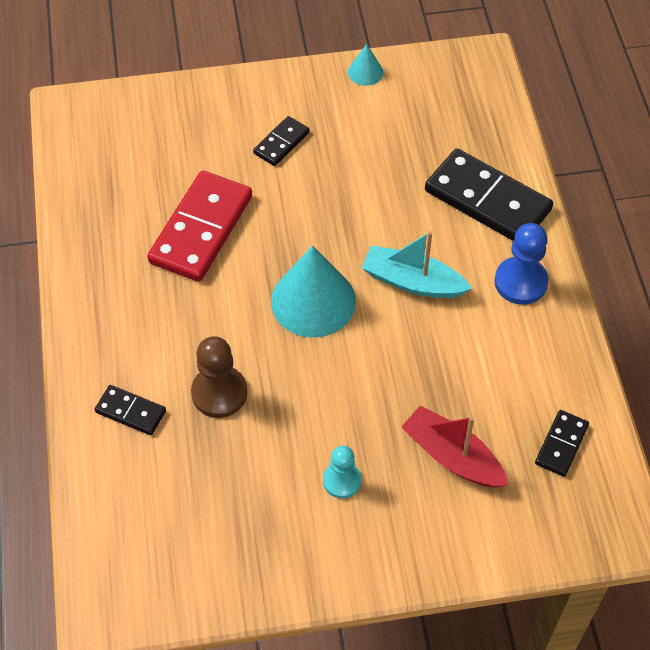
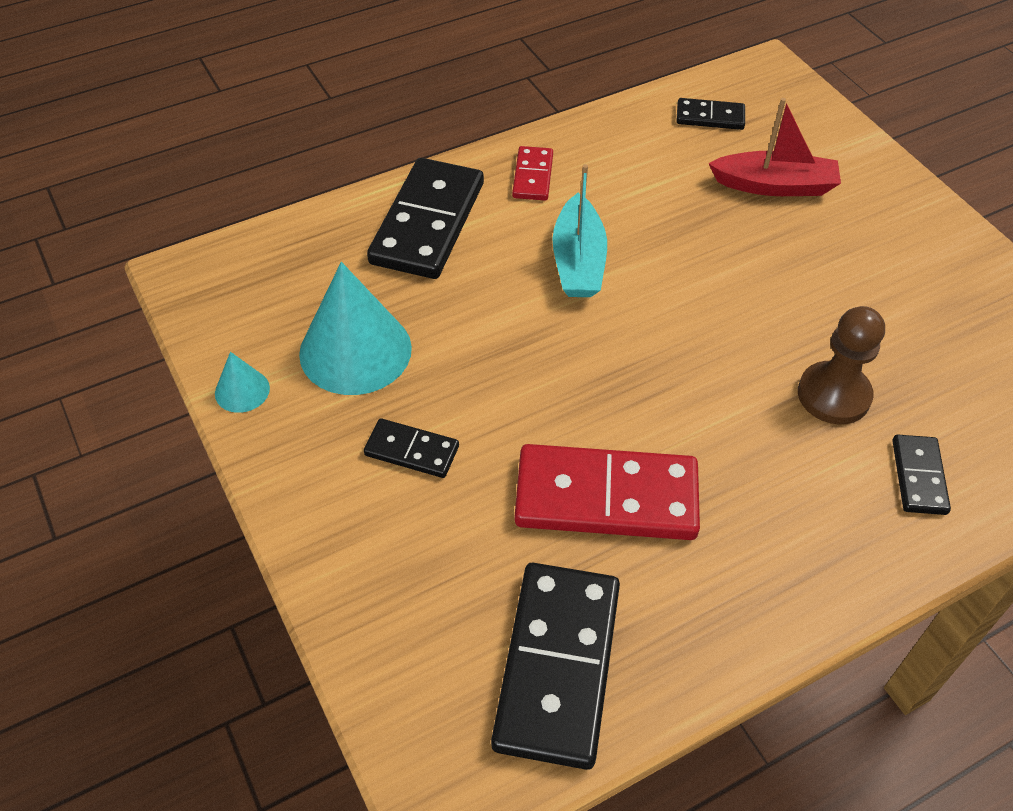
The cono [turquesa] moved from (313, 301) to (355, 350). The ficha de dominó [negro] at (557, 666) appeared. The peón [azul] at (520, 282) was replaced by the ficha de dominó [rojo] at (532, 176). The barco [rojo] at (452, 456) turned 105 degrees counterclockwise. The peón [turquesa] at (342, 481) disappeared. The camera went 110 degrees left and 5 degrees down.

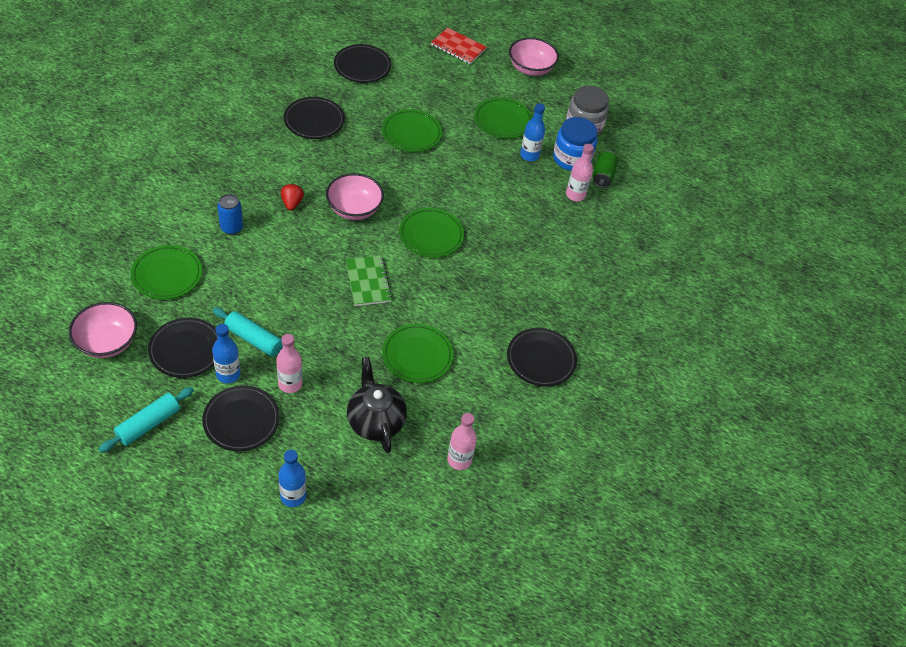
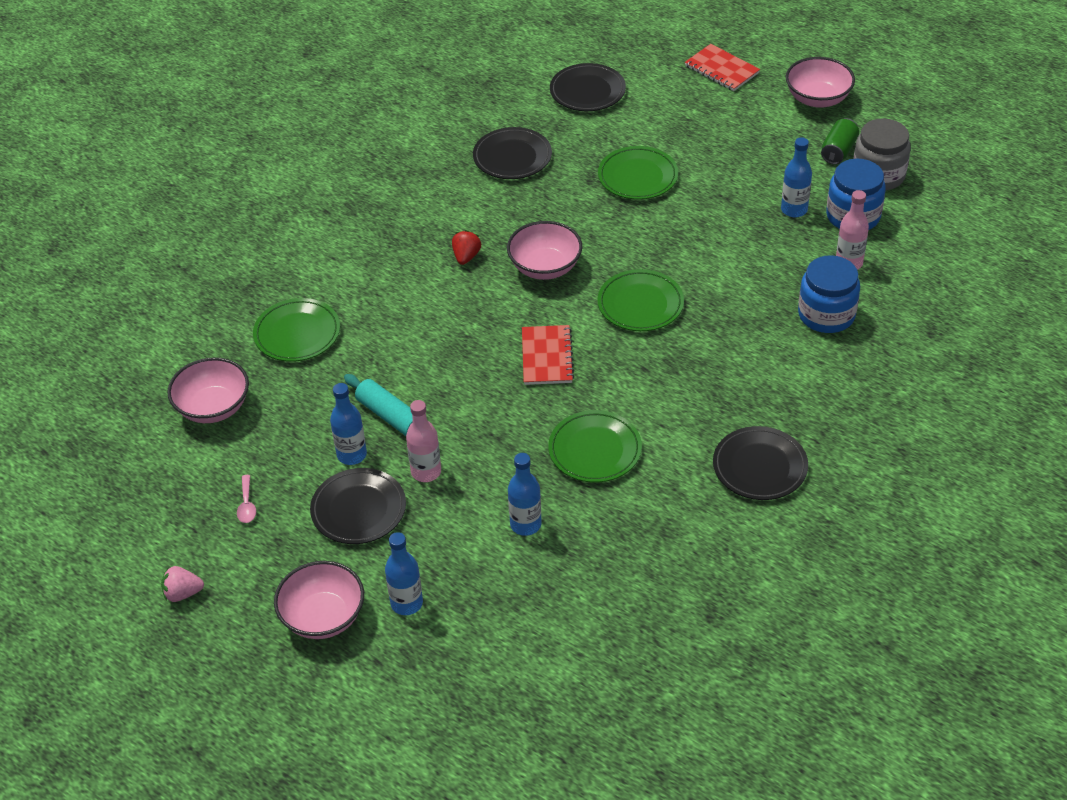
The fresa [rosa] at (183, 593) appeared. The rodillo [turquesa] at (148, 424) was replaced by the cuchara [rosa] at (247, 505). The cuenco [rosa] at (323, 617) appeared. The tetera [negro] at (375, 421) was replaced by the botella [azul] at (525, 524). The cuaderno [verde] at (368, 282) became the cuaderno [rojo] at (547, 357). The tarro [azul] at (826, 315) appeared. The lata [verde] moved from (603, 176) to (838, 151). The plato [negro] at (186, 350) disappeared. The lata [azul] at (231, 228) disappeared. The botella [rosa] at (459, 460) disappeared. The plato [verde] at (503, 121) disappeared. The camera went 20 degrees right and 5 degrees down.

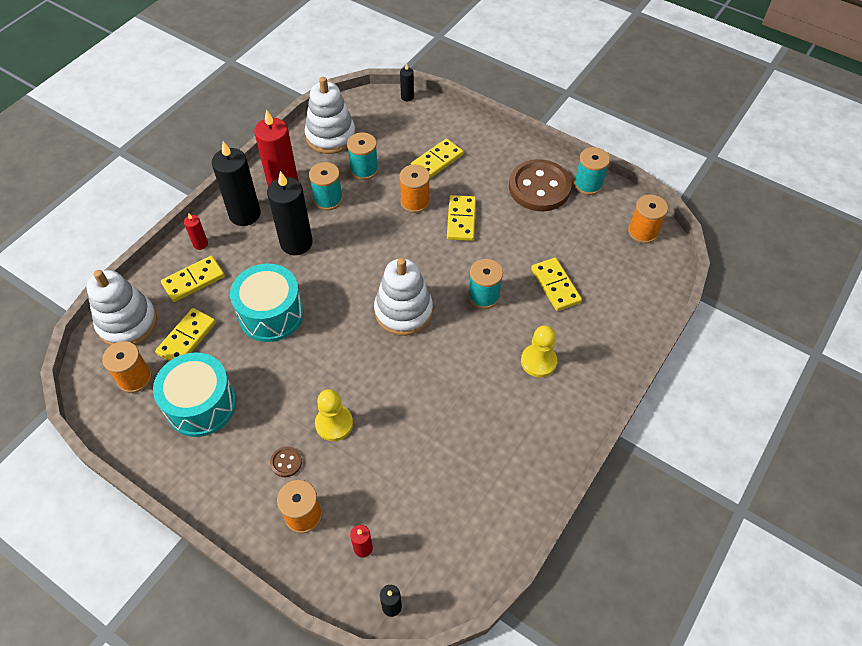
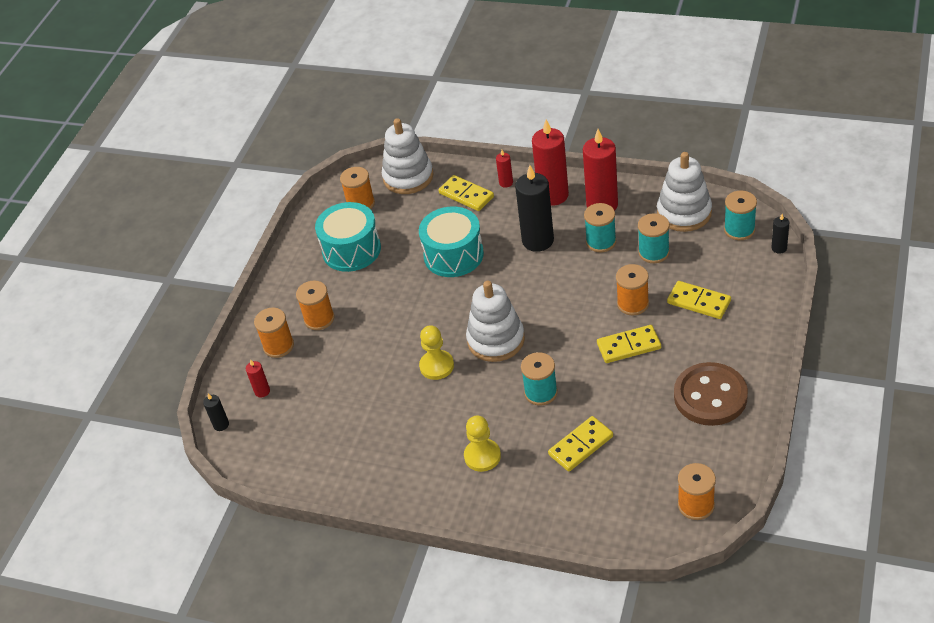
The botón [marrón] at (286, 462) was replaced by the carrete [naranja] at (319, 319). The peón [amarillo] moved from (334, 424) to (437, 366). The vela [negro] at (245, 214) became the vela [rojo] at (553, 195). The carrete [turquesa] moved from (588, 184) to (739, 230). The ficha de dominó [amarillo] at (187, 338) disappeared. The camera went 80 degrees right and 10 degrees down.

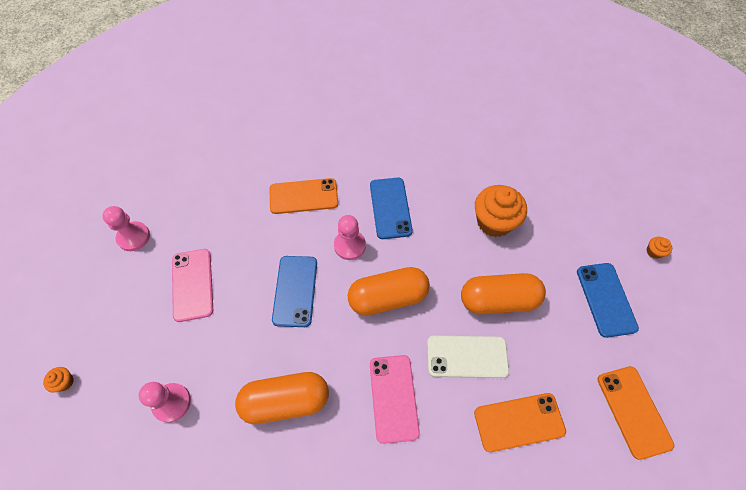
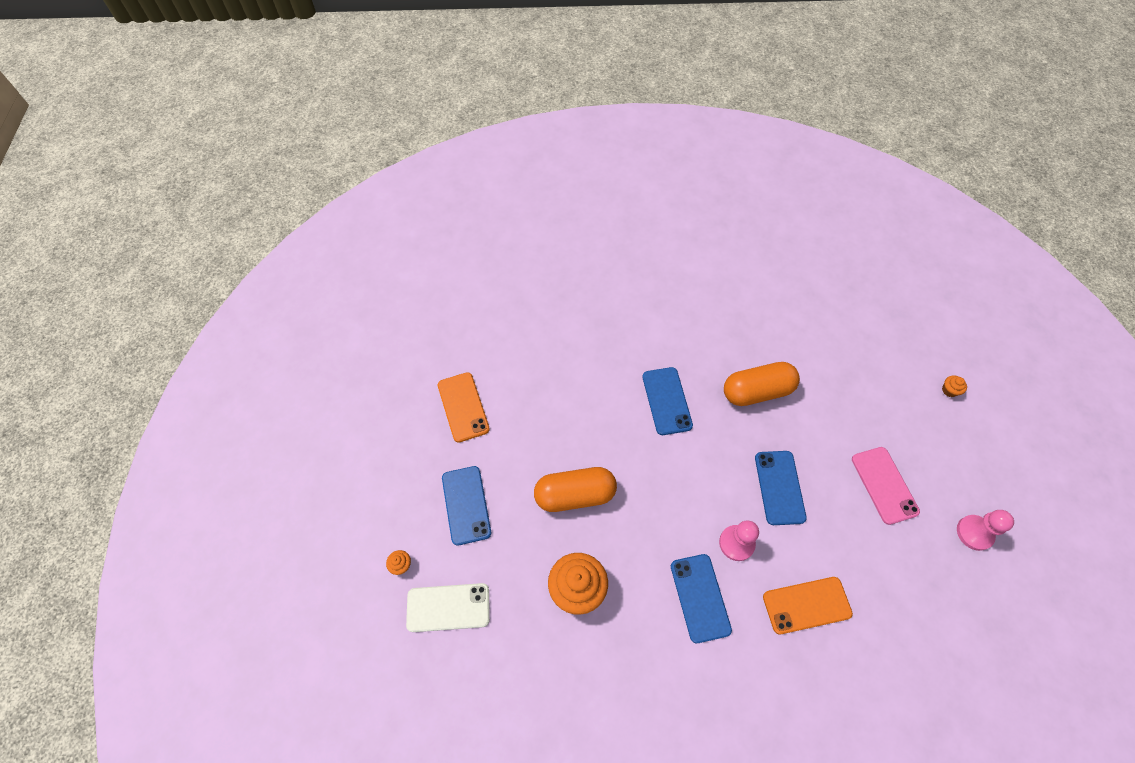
The móvil [blanco] moved from (467, 356) to (448, 607). The móvil [rosa] at (393, 398) became the móvil [azul] at (666, 401). The peón [rosa] at (172, 403) disappeared. The cápsula [naranja] at (388, 297) disappeared. The móvil [naranja] at (519, 422) disappeared. The camera went 175 degrees right and 0 degrees up.

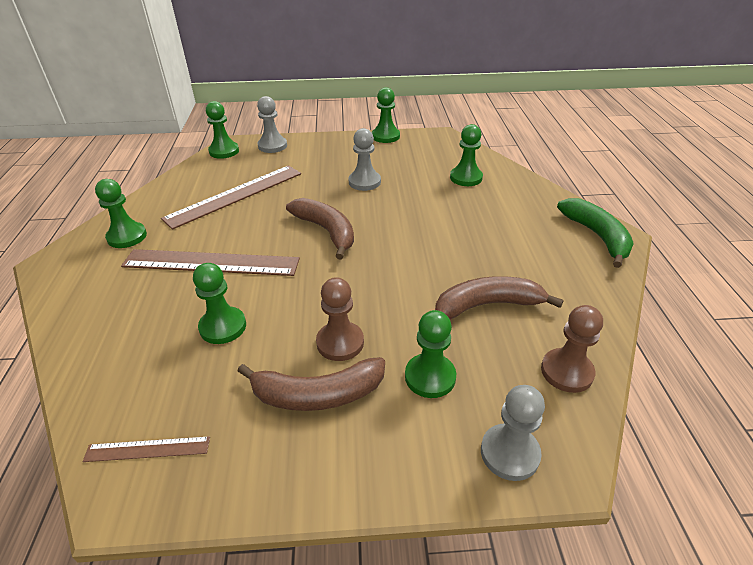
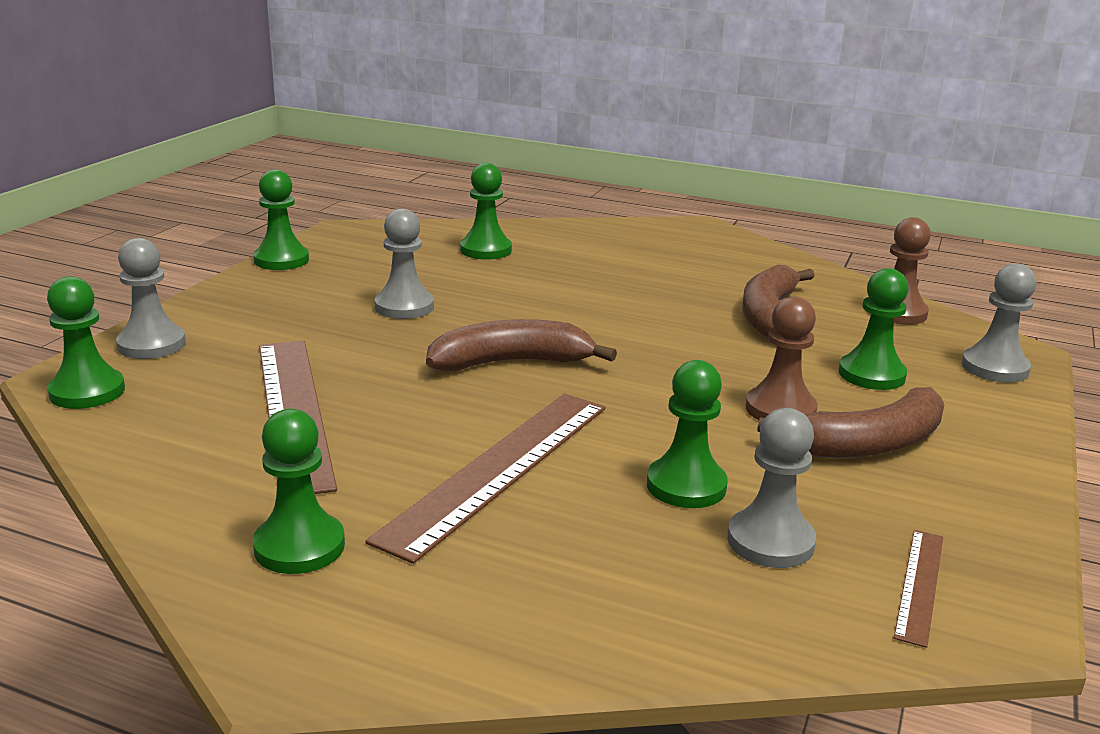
The peón [gris] at (770, 541) appeared. The plátano [marrón] at (317, 394) turned 45 degrees clockwise. The plátano [verde] at (597, 236) disappeared. The camera went 65 degrees left and 15 degrees down.

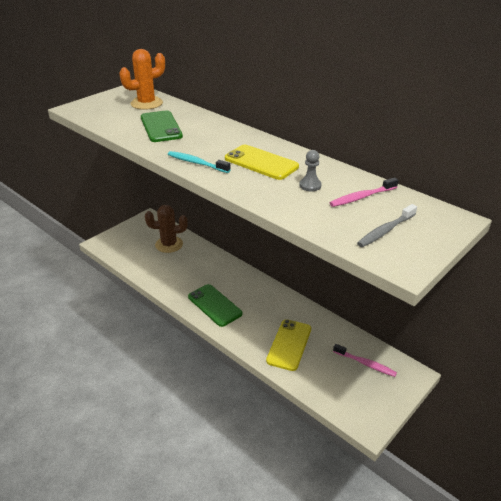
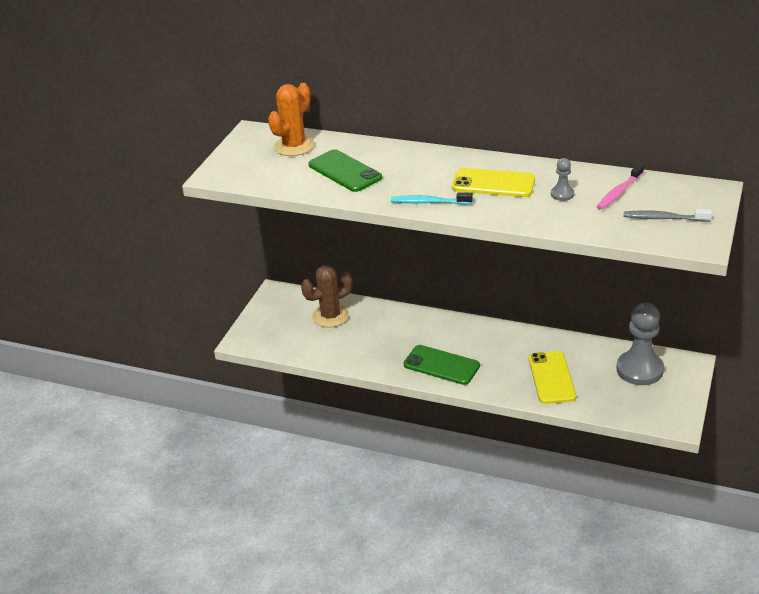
The cepillo de dientes [rosa] at (365, 364) was replaced by the peón [gris] at (639, 370). The cepillo de dientes [gris] at (385, 231) turned 75 degrees clockwise. The camera went 20 degrees left and 0 degrees up.

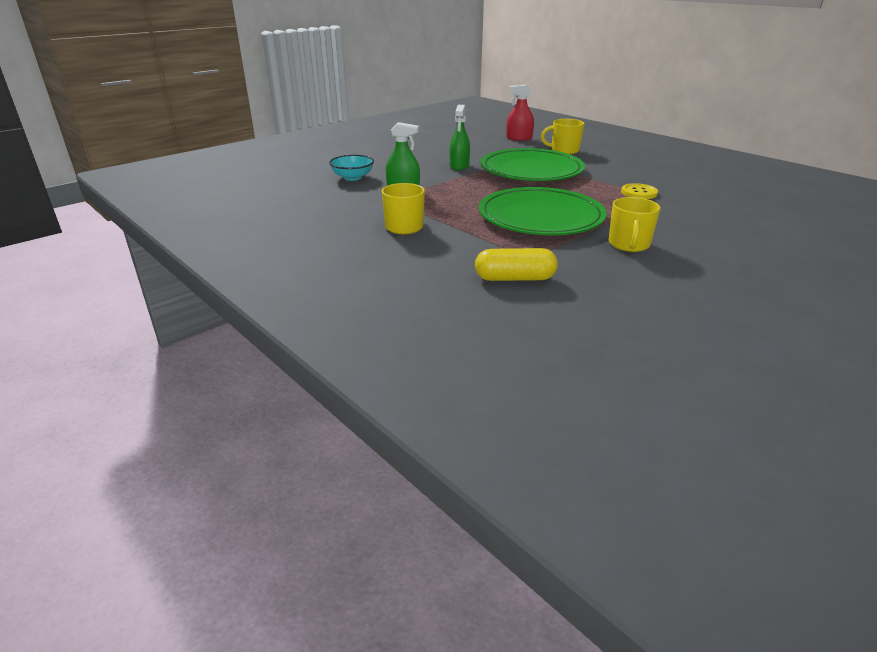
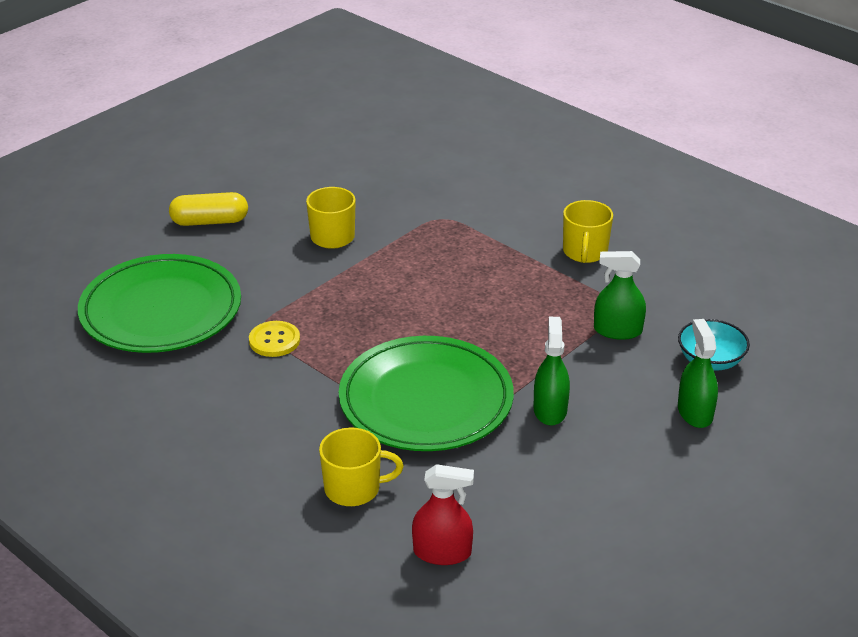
The plato [verde] moved from (540, 217) to (161, 310). The cápsula [amarillo] moved from (514, 278) to (210, 221). The pulverizador [verde] at (695, 412) appeared. The camera went 175 degrees right and 5 degrees up.

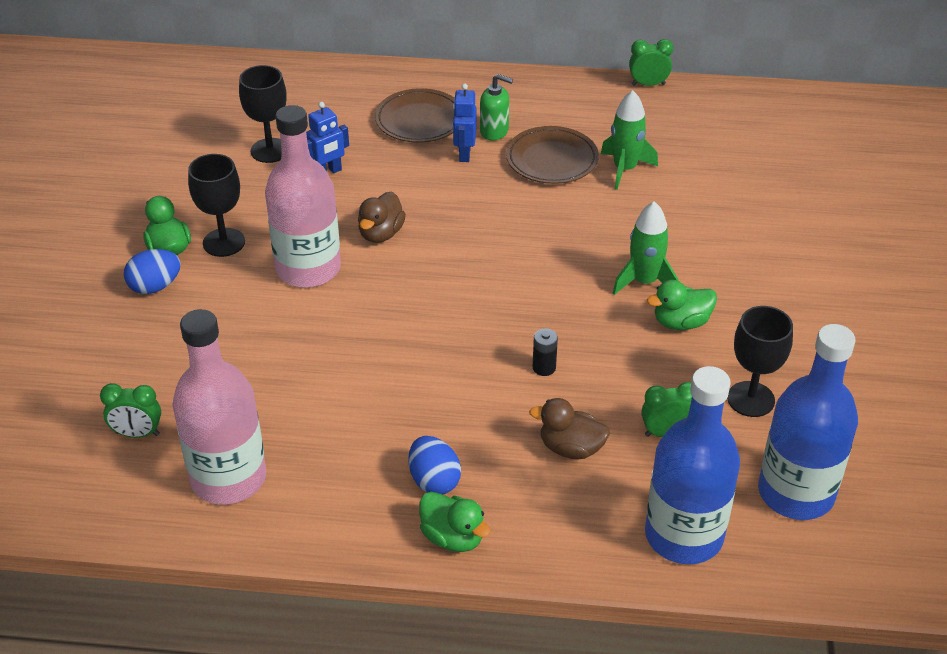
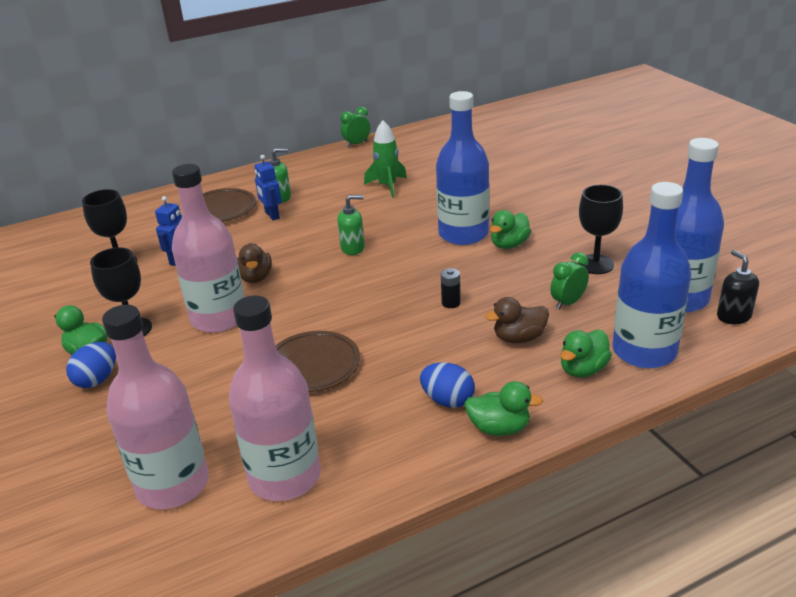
The despertador [verde] at (137, 433) was replaced by the botella [rosa] at (173, 485). The plato [marrón] moved from (551, 160) to (313, 366). The dispensador de jabón [verde] at (353, 248) appeared. The cohete [verde] at (644, 281) was replaced by the botella [azul] at (463, 234). The pato [verde] at (583, 369) appeared. The dispensador de jabón [negro] at (733, 316) appeared. The camera went 30 degrees left and 10 degrees down.

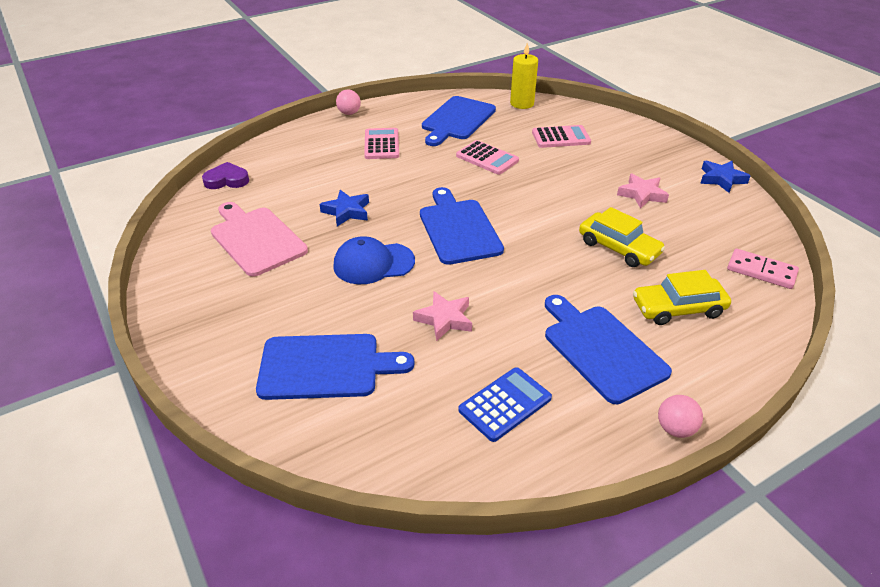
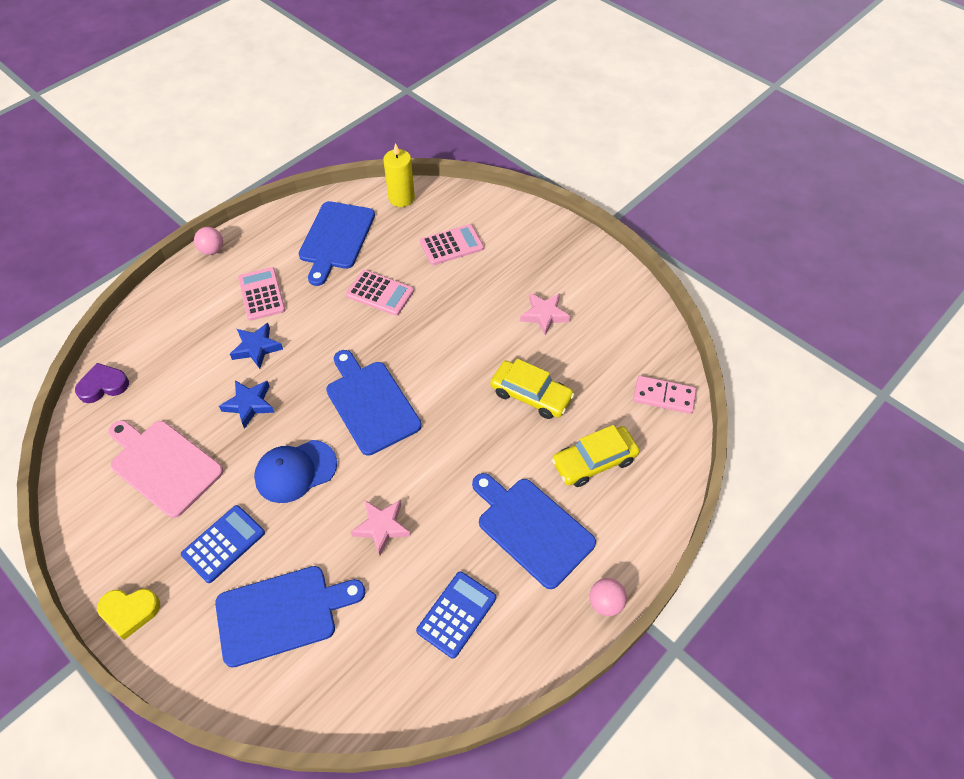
The corazón [amarillo] at (130, 611) appeared. The calculadora [azul] at (223, 544) appeared. The estrella [azul] moved from (721, 179) to (256, 348). The camera went 15 degrees left and 15 degrees up.

